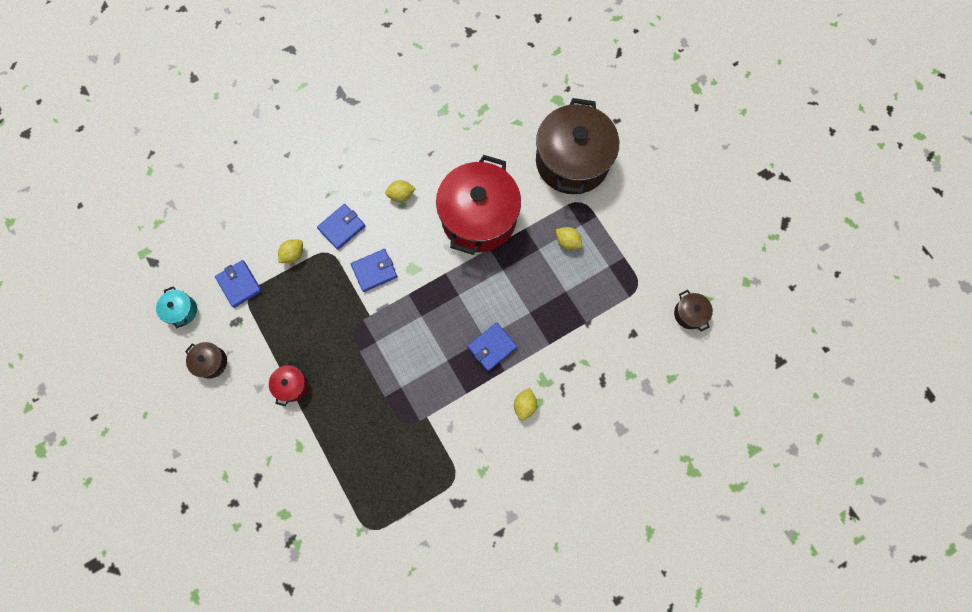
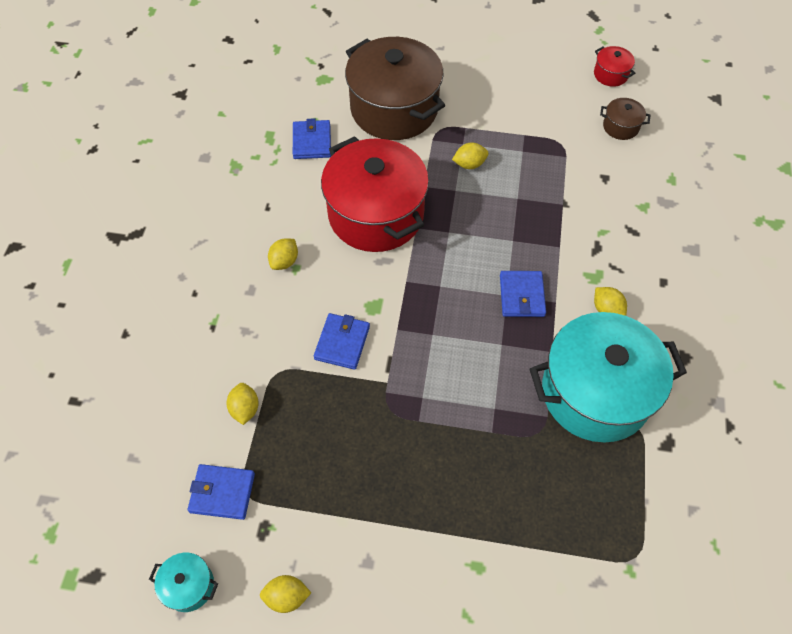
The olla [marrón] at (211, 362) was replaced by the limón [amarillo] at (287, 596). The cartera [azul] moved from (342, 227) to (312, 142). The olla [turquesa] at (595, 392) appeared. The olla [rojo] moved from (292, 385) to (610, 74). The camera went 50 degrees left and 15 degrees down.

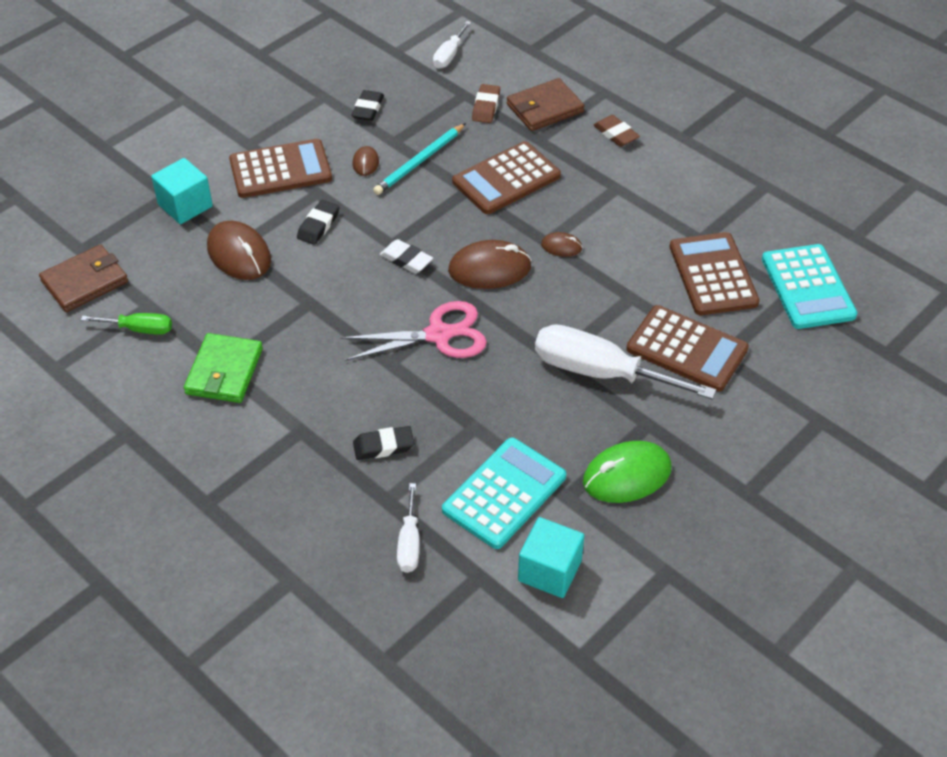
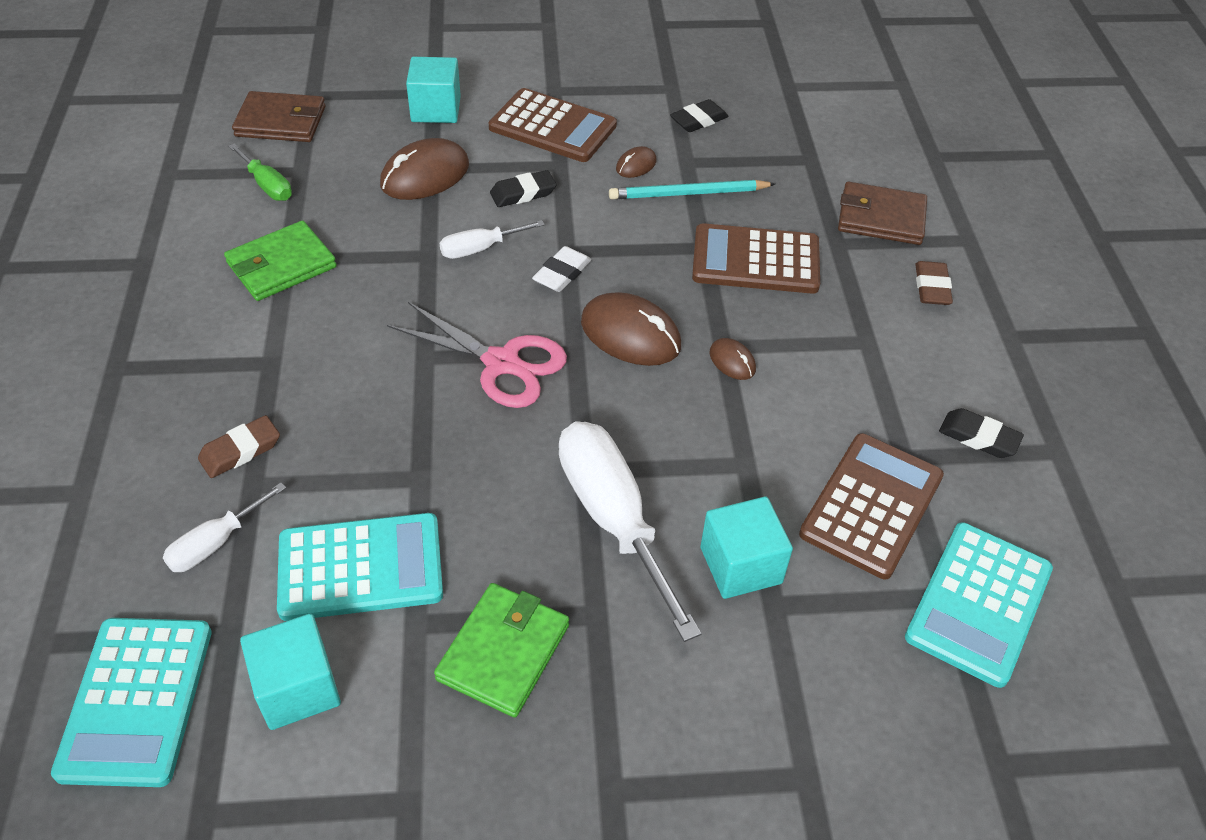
The calculadora [turquesa] at (136, 701) appeared. The goma de borrar [marrón] moved from (486, 107) to (240, 451). The ratón [marrón] at (239, 254) turned 45 degrees clockwise. The ratón [verde] at (626, 475) was replaced by the cartera [verde] at (503, 652). The destornillador [blanco] moved from (449, 55) to (480, 249). The goma de borrar [blanco] at (406, 260) turned 45 degrees clockwise. The calculadora [marrón] at (687, 349) was replaced by the cubo [turquesa] at (741, 565). The goma de borrar [negro] moved from (383, 446) to (978, 437). The camera went 40 degrees right and 0 degrees up.

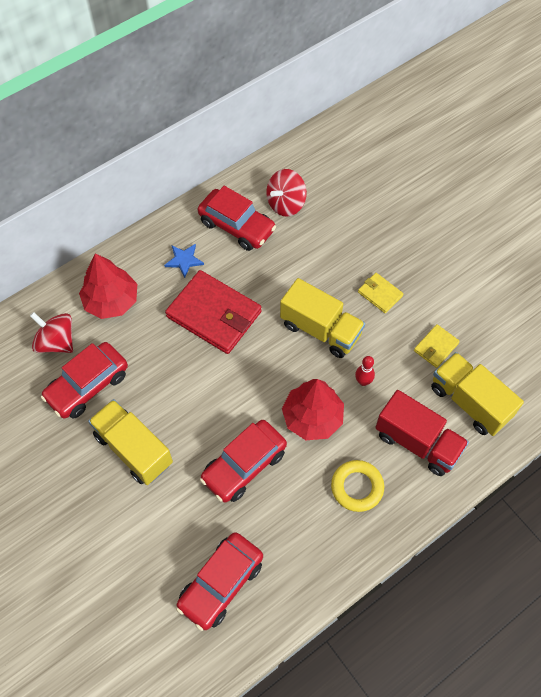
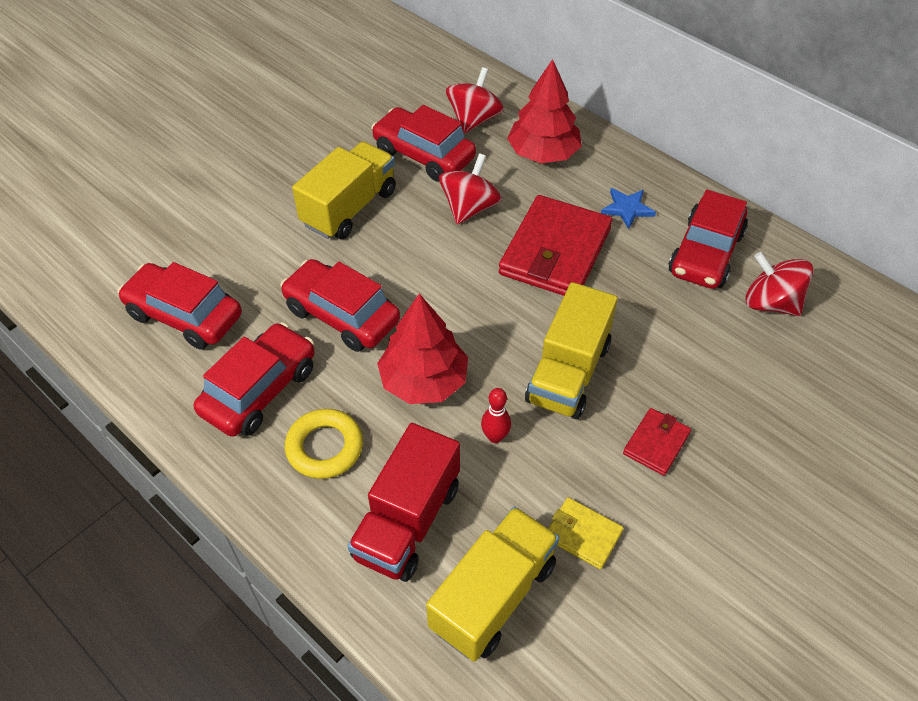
The coche [rojo] at (259, 390) appeared. The peonza [rojo] at (469, 208) appeared. The cartera [amarillo] at (380, 294) became the cartera [rojo] at (656, 443). The camera went 80 degrees right and 10 degrees down.

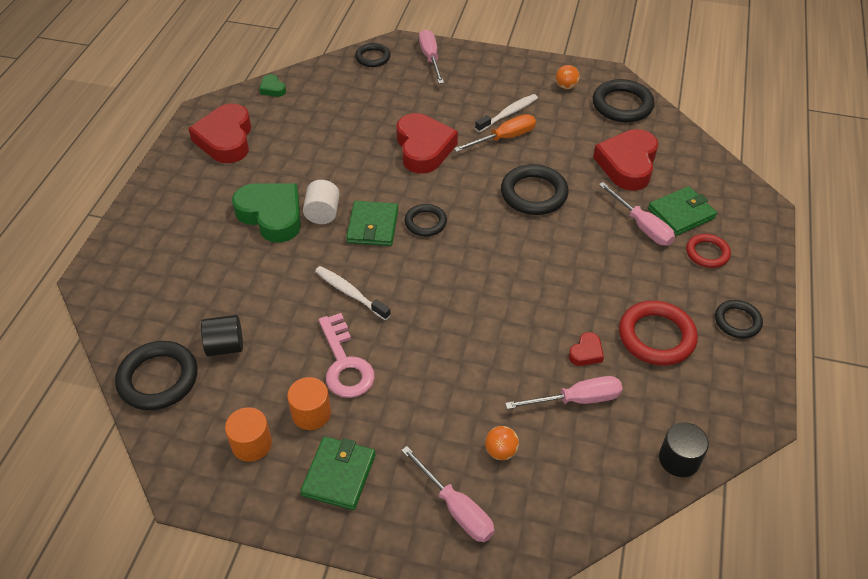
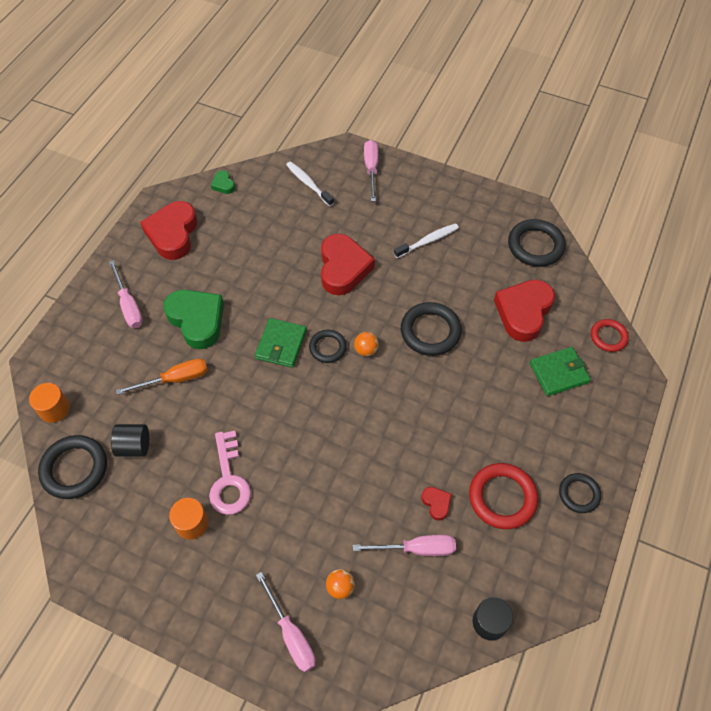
The cilindro [naranja] moved from (251, 444) to (54, 409). The destornillador [rosa] moved from (642, 226) to (129, 305). The destornillador [naranja] moved from (504, 138) to (175, 379). The cepillo de dientes [blanco] moved from (350, 293) to (308, 184). The pelota [naranja] moved from (566, 86) to (366, 350). The corazón [rojo] at (586, 352) turned 75 degrees counterclockwise. The anillo [rojo] moved from (707, 253) to (608, 337). The cartera [verde] at (339, 475) disappeared. The cilindro [blanco] at (323, 213) disappeared. The anillo [negro] at (373, 57) disappeared. The camera went 10 degrees right and 10 degrees up.

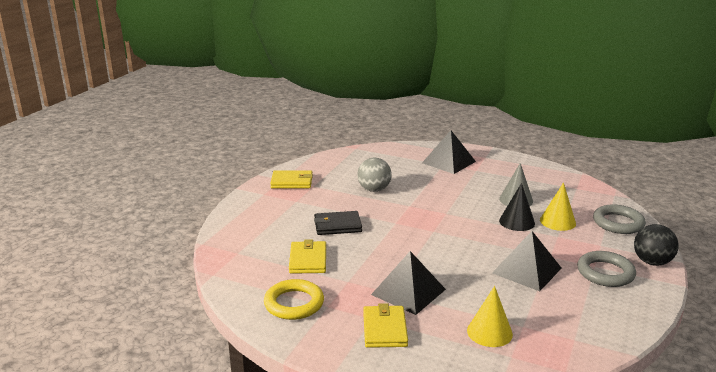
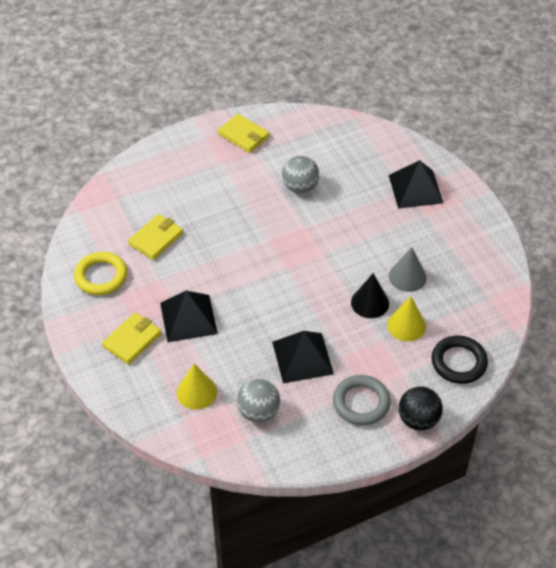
The pelota [gris] at (258, 412) appeared. The anillo [gris] at (618, 223) became the anillo [negro] at (458, 362). The cartera [negro] at (337, 225) disappeared. The camera went 40 degrees right and 25 degrees up.

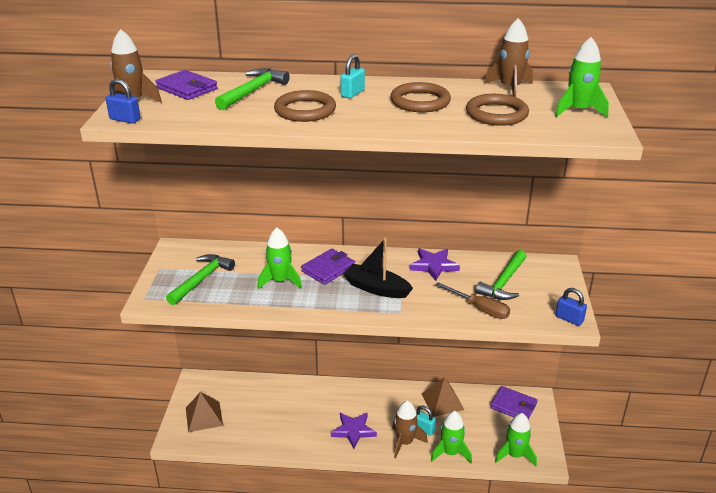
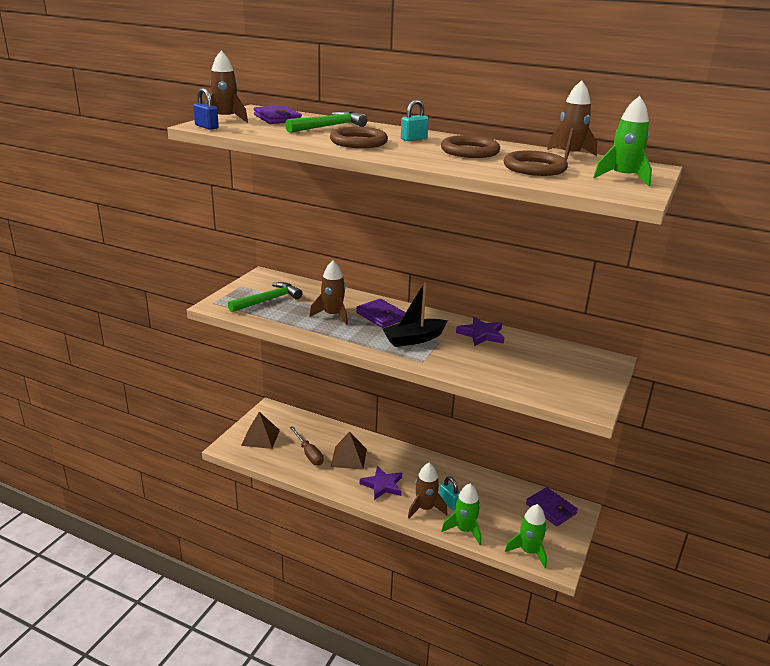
The destornillador [marrón] moved from (480, 309) to (309, 454). The cohete [verde] at (280, 281) became the cohete [marrón] at (332, 315). The pirámide [marrón] moved from (442, 401) to (349, 457). The cartera [morado] at (328, 269) turned 75 degrees clockwise. The barco [negro] at (376, 288) turned 75 degrees counterclockwise. The martillo [verde] at (504, 282) disappeared. The candado [azul] at (569, 319) disappeared. The camera went 20 degrees right and 5 degrees down.

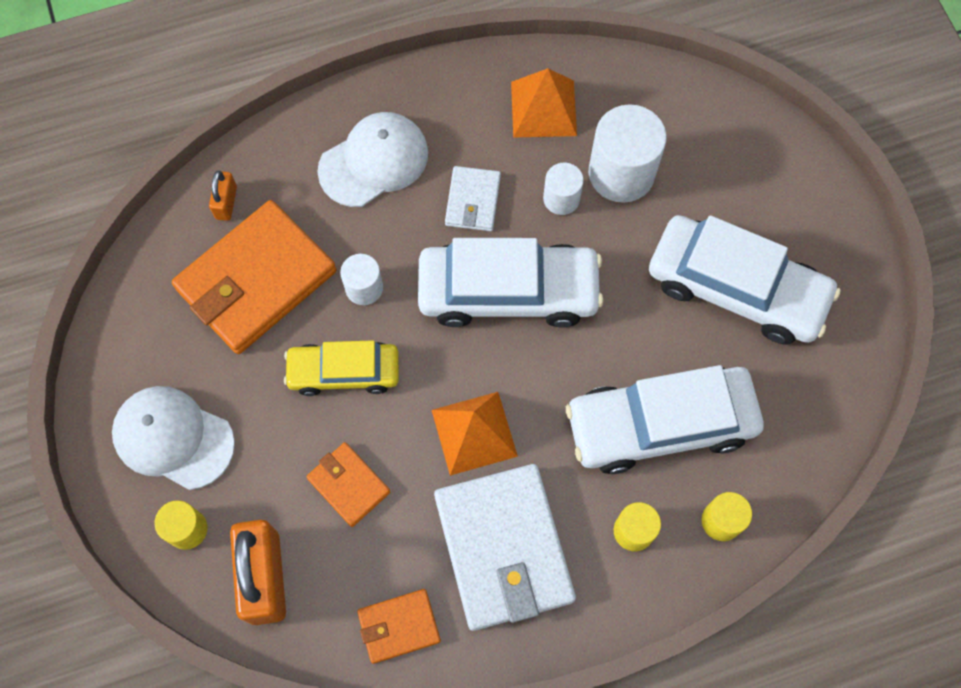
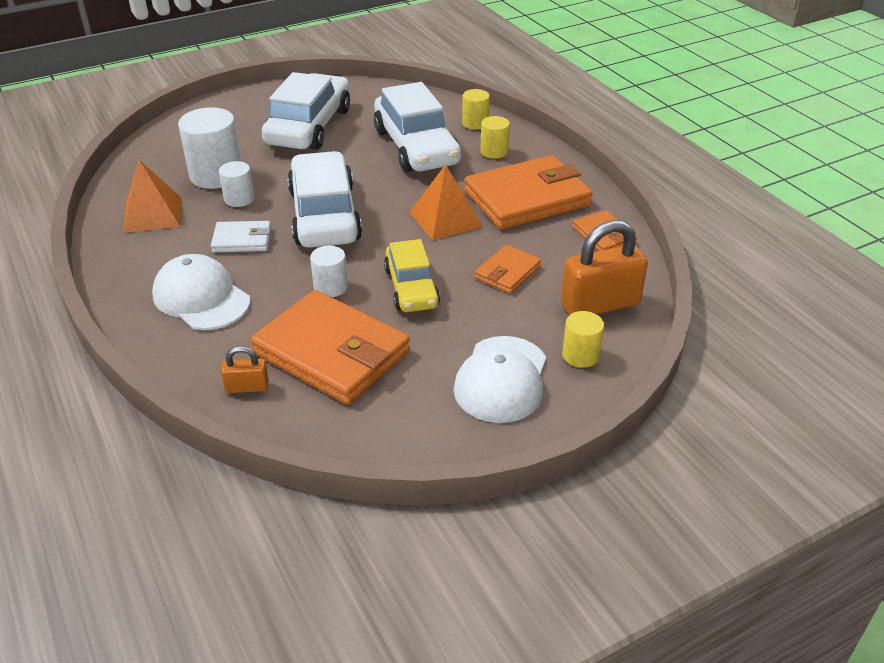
The cartera [blanco] at (504, 548) became the cartera [naranja] at (527, 198). The camera went 100 degrees left and 30 degrees down.

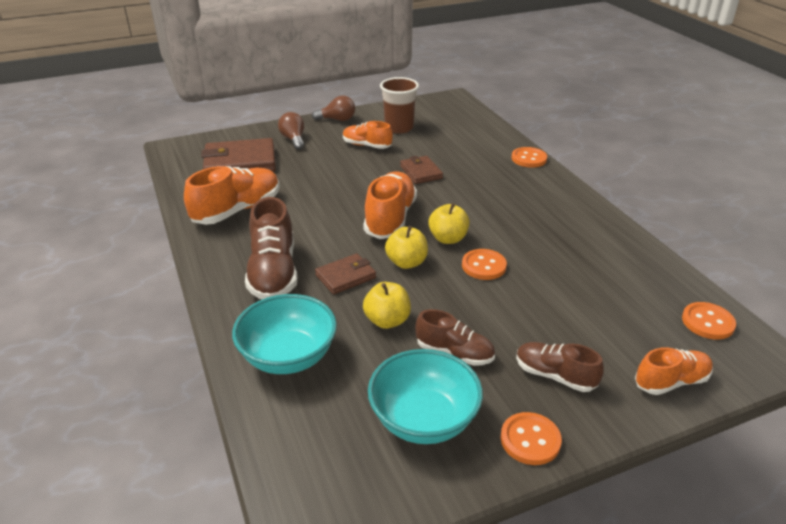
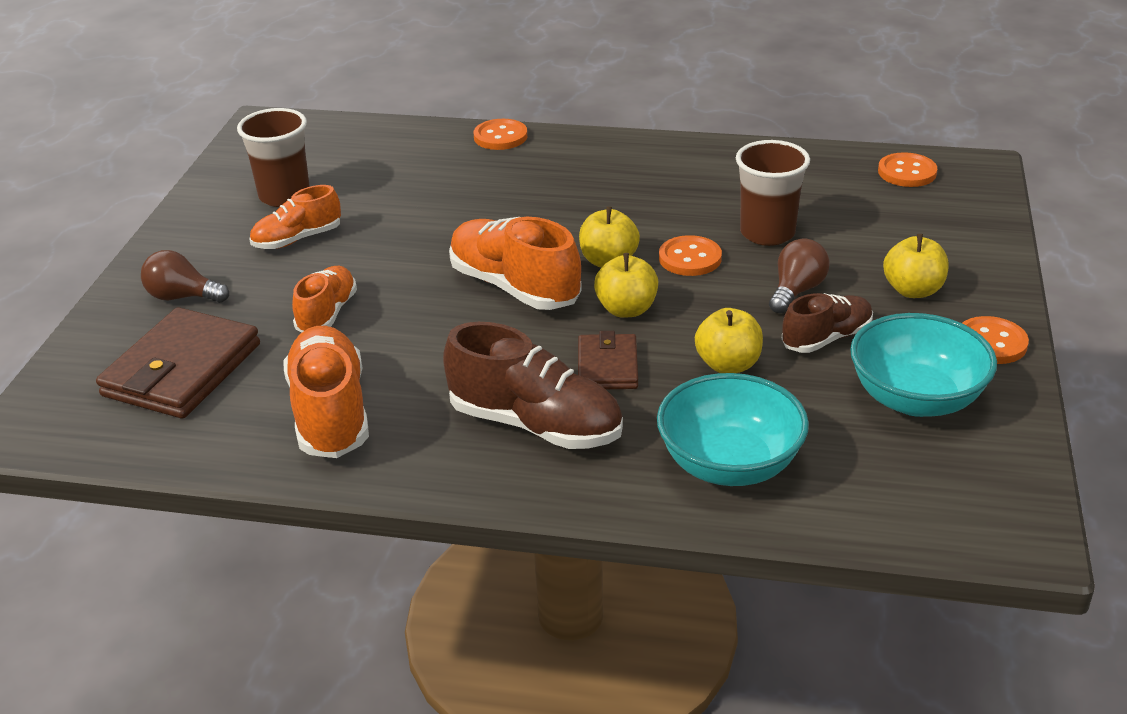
The zapato [naranja] moved from (671, 381) to (327, 313). The vaso [marrón] at (767, 233) appeared. The bombilla [marrón] moved from (337, 119) to (796, 291). The zapato [marrón] at (554, 375) was replaced by the manzana [amarillo] at (913, 290). The cartera [marrón] at (421, 172) disappeared. The camera went 55 degrees left and 0 degrees up.

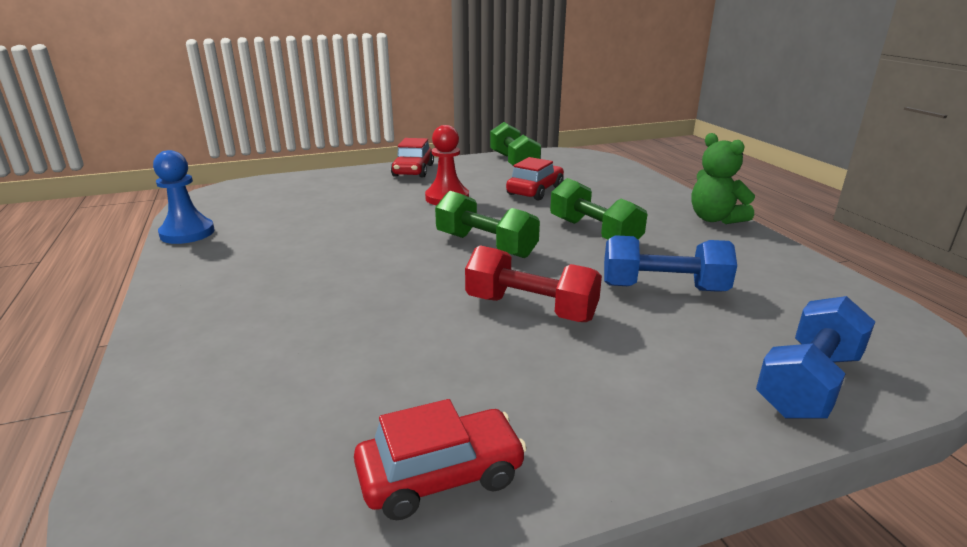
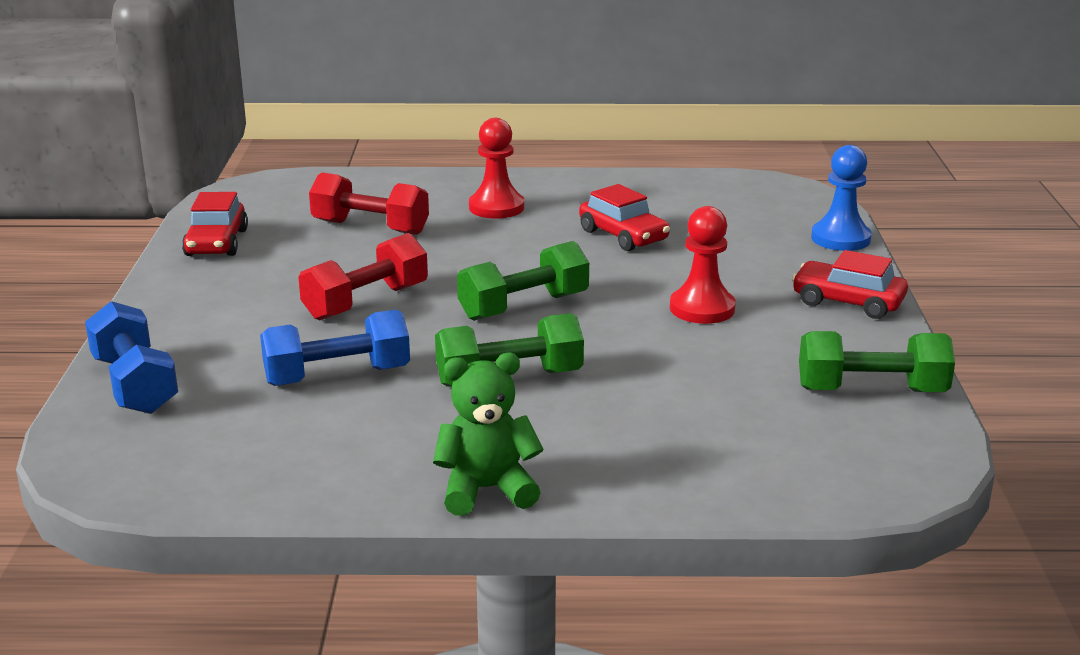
The mancuerna [azul] at (663, 288) turned 45 degrees clockwise. The mancuerna [rojo] at (370, 227) appeared. The peón [rojo] at (496, 207) appeared. The coche [rojo] moved from (535, 191) to (623, 236). The peón [azul] moved from (187, 233) to (840, 238). The camera went 110 degrees right and 0 degrees up.

